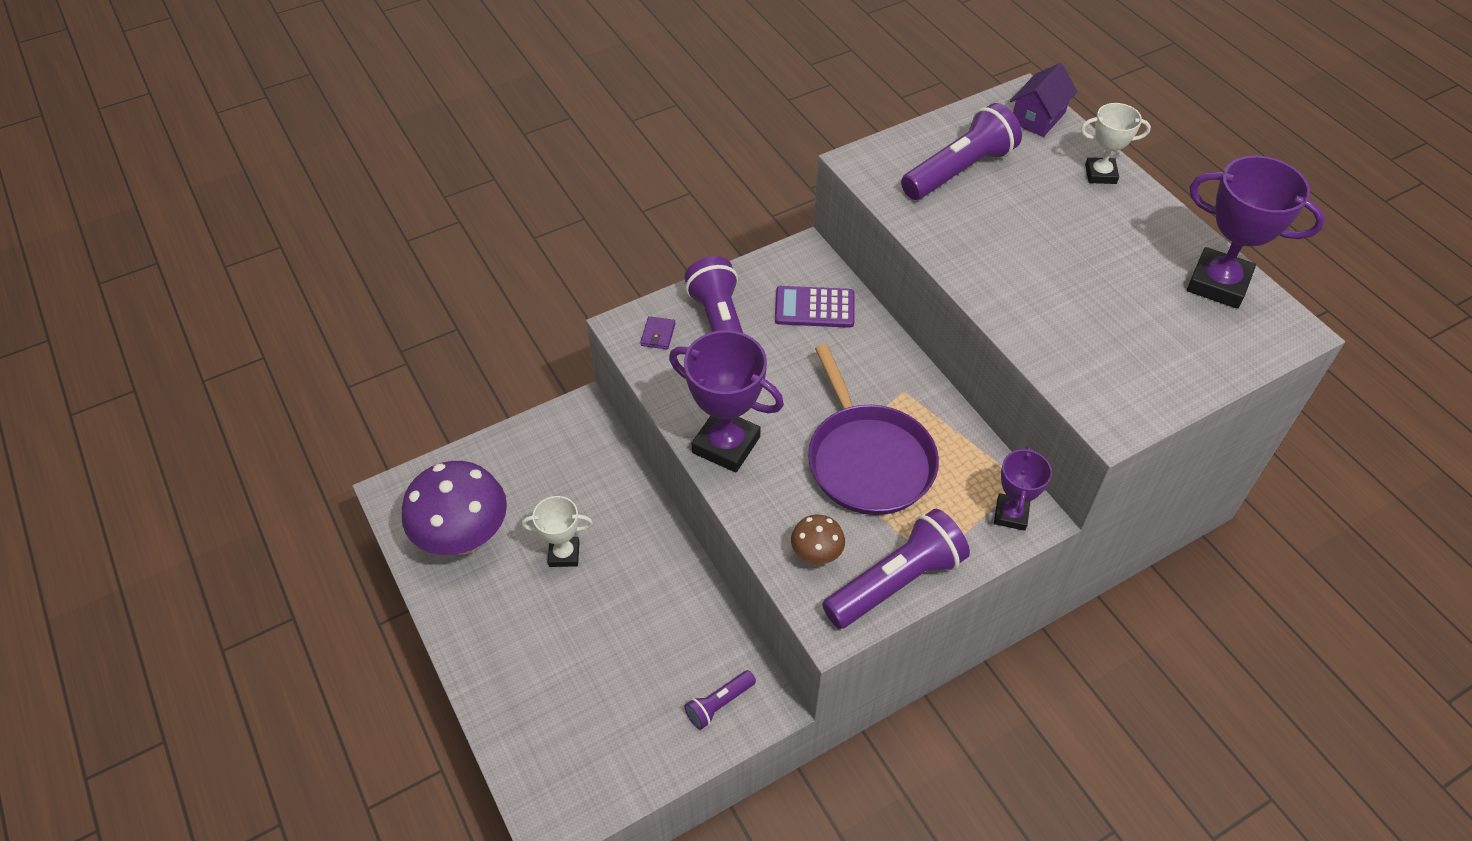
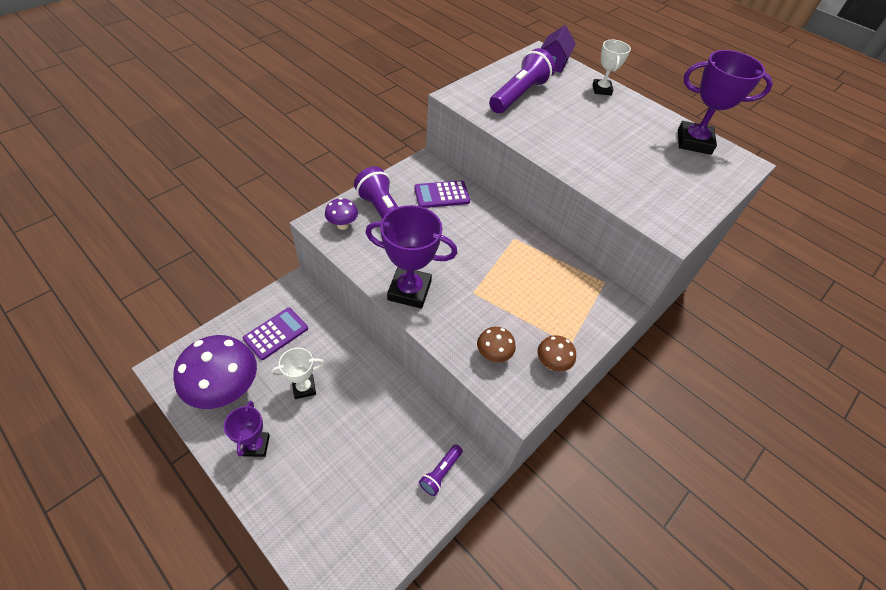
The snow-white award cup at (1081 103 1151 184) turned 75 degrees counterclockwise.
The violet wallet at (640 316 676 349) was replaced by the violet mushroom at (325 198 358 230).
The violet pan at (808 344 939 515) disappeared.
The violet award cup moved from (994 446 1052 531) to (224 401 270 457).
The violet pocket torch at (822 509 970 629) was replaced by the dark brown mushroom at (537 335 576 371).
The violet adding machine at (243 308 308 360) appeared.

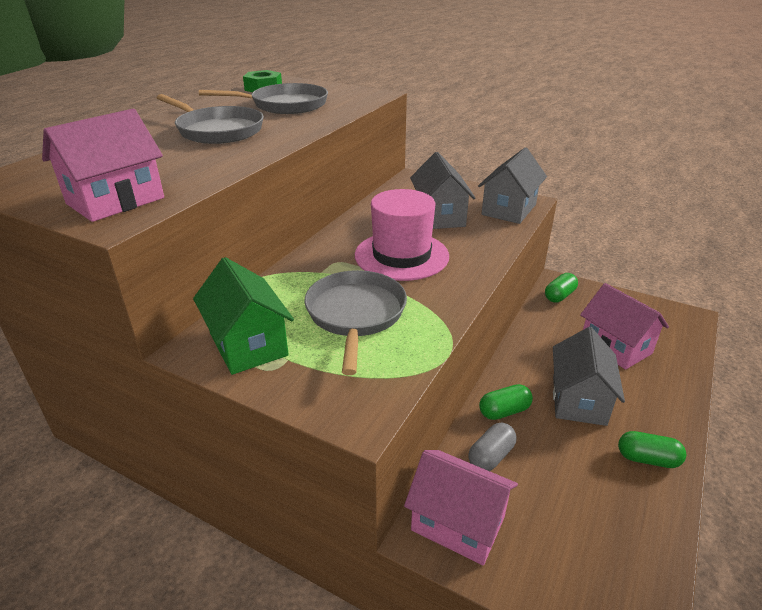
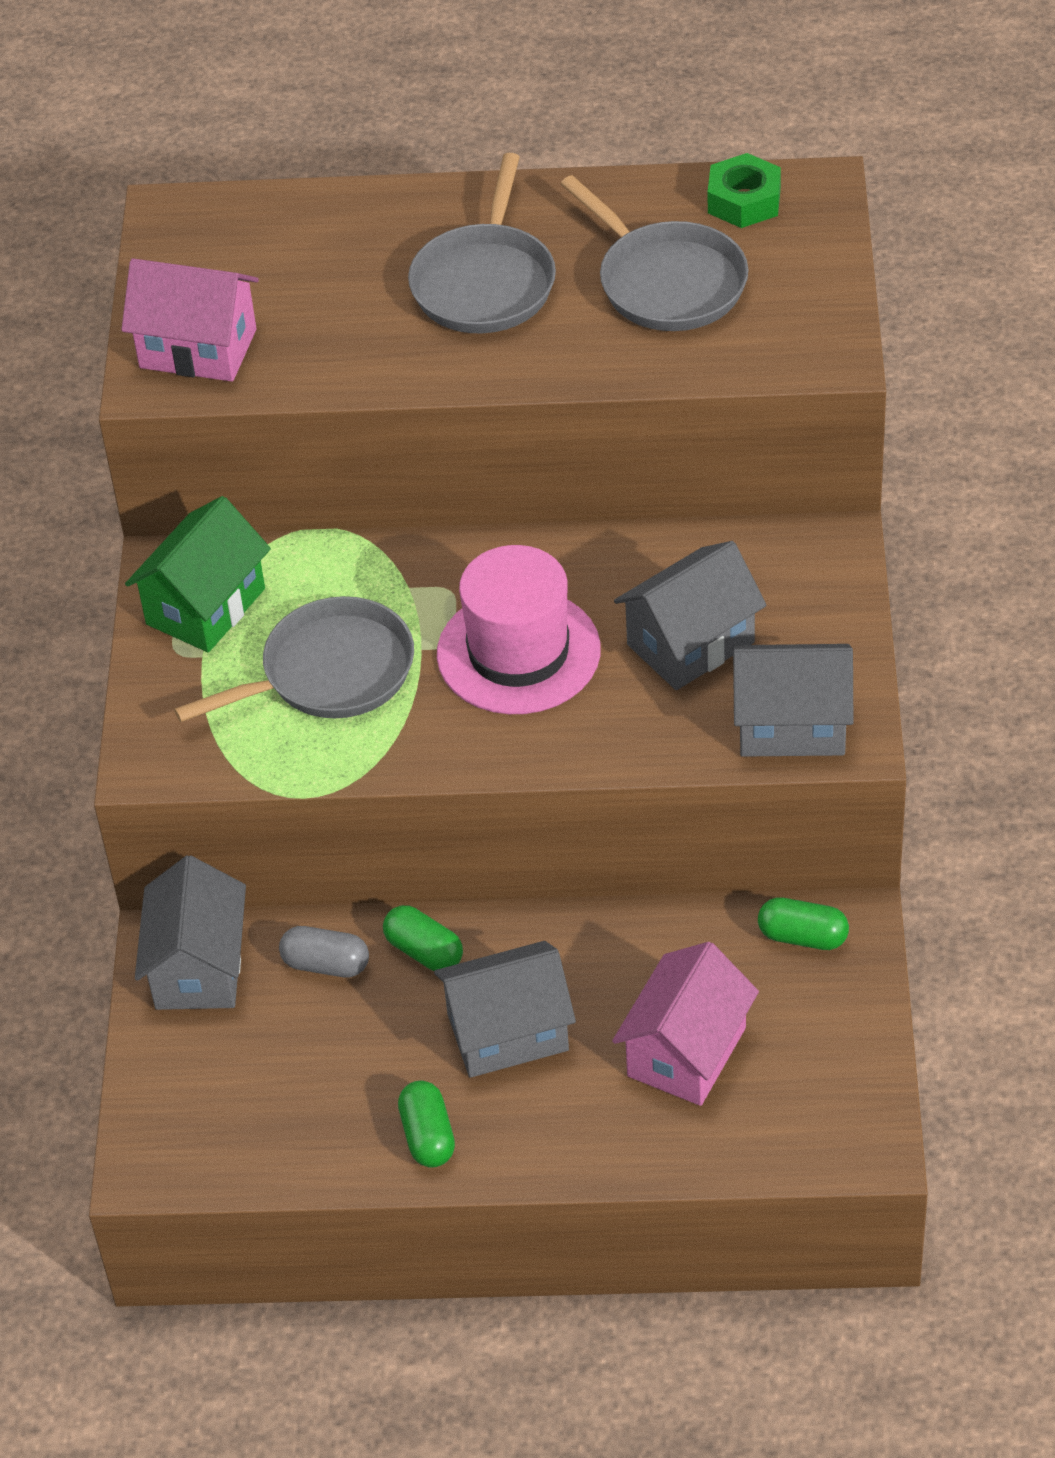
The rose-pink cottage at (404 450 518 565) became the grey cottage at (135 855 246 1010).

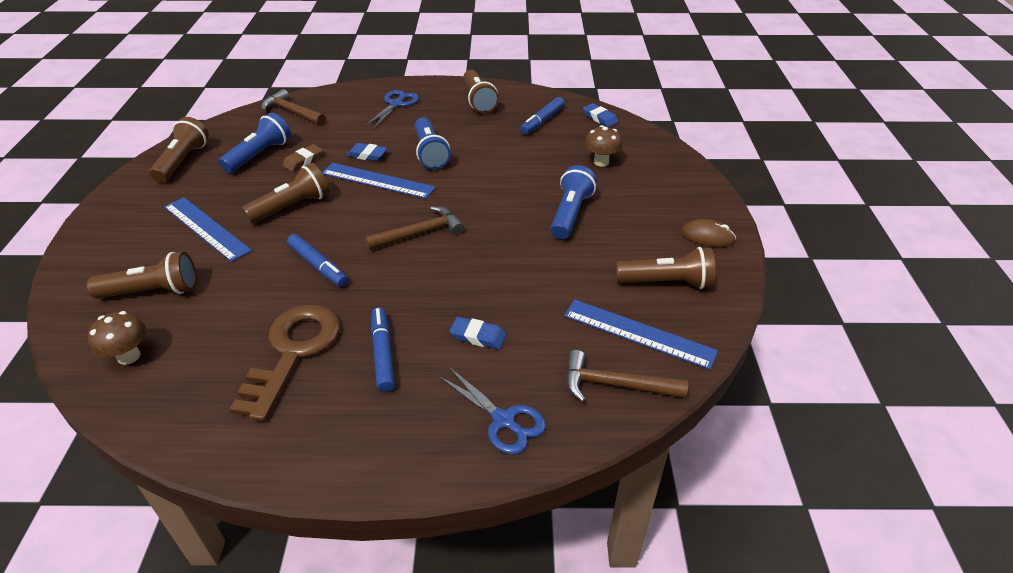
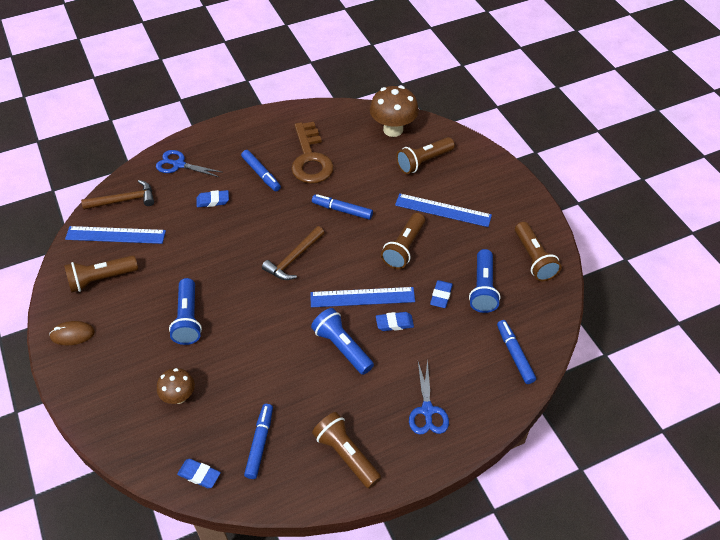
The dark brown claw hammer at (261 89 326 125) was replaced by the cobalt marker pen at (497 320 536 384).
The dark brown gum eraser at (282 144 323 172) became the cobalt gum eraser at (430 280 453 308).
The dark brown mushroom at (88 311 146 365) changed to 1.67 times the size.

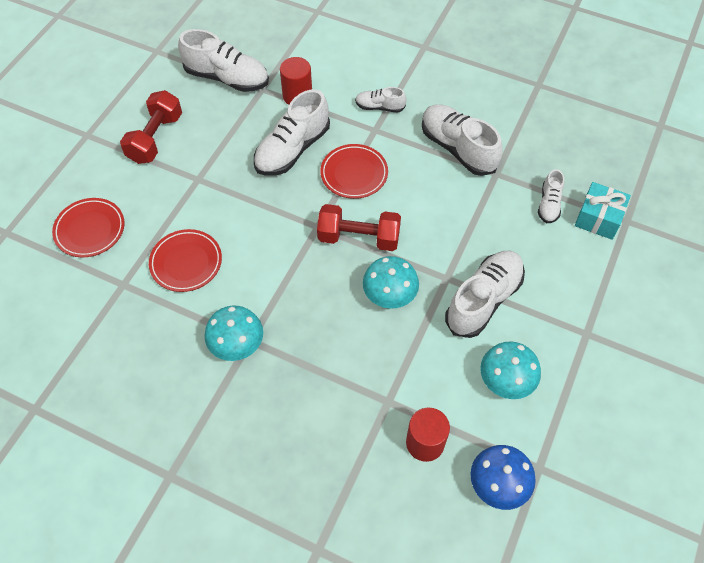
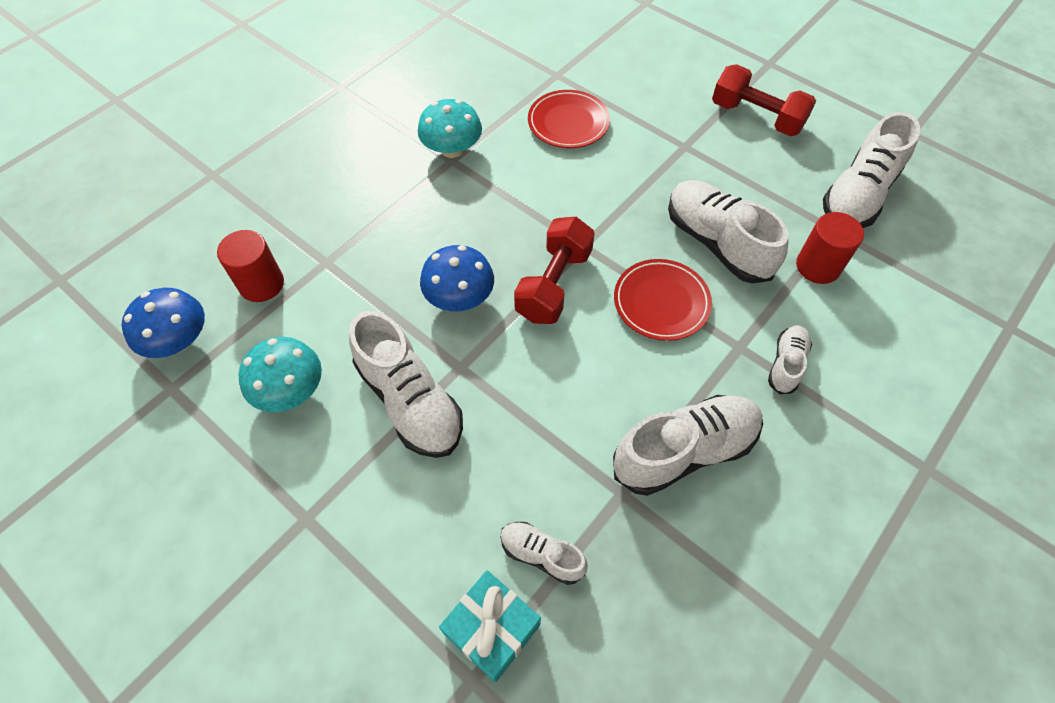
The crimson flat dish at (52 198 125 257) disappeared.
The aqua mushroom at (363 256 419 309) became the cobalt mushroom at (420 245 494 312).

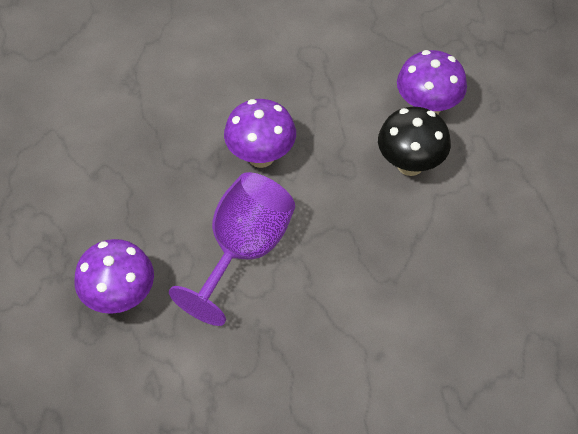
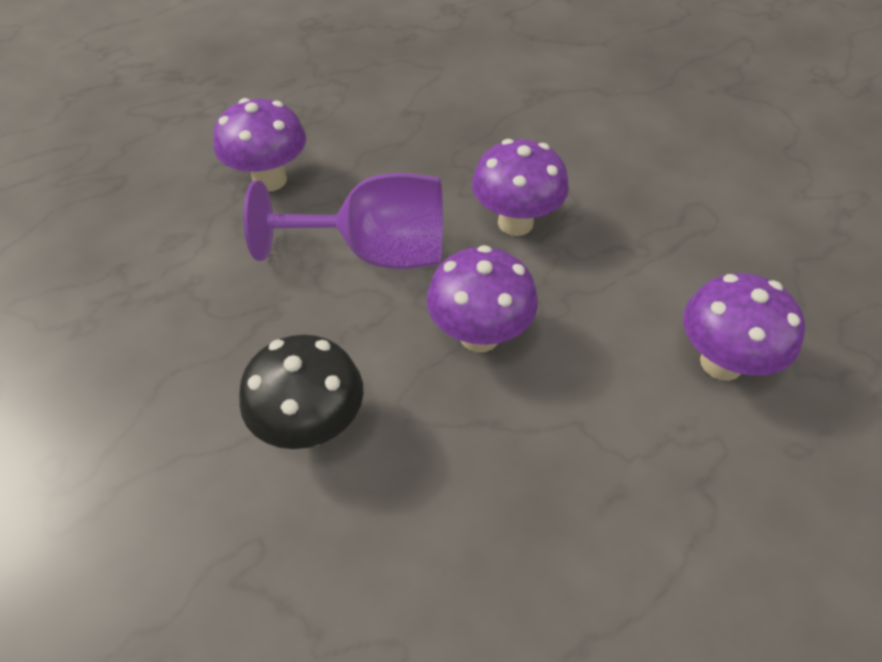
The black mushroom moved from (378 107 451 176) to (239 335 363 449).
The violet mushroom at (426 245 538 352) appeared.

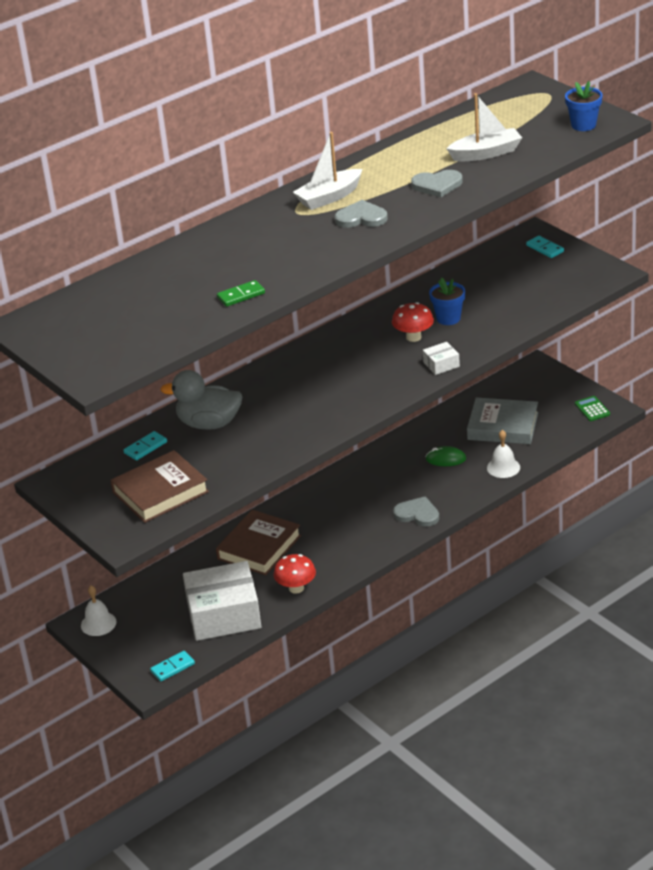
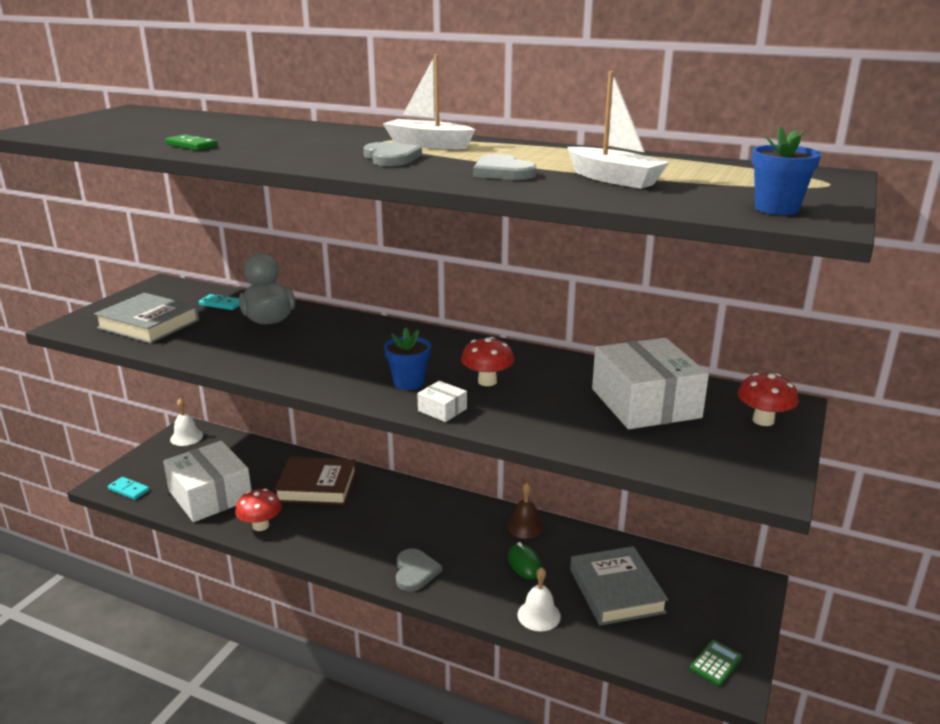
The aqua domino tile at (526 236 564 258) was replaced by the crimson mushroom at (737 373 799 426).
The cobalt plant pot moved from (429 278 465 325) to (384 327 431 390).
The dark brown book at (110 450 209 523) became the grey book at (94 293 199 344).
The snow-white box at (592 338 709 429) appeared.
The dark brown hand bell at (506 483 544 539) appeared.

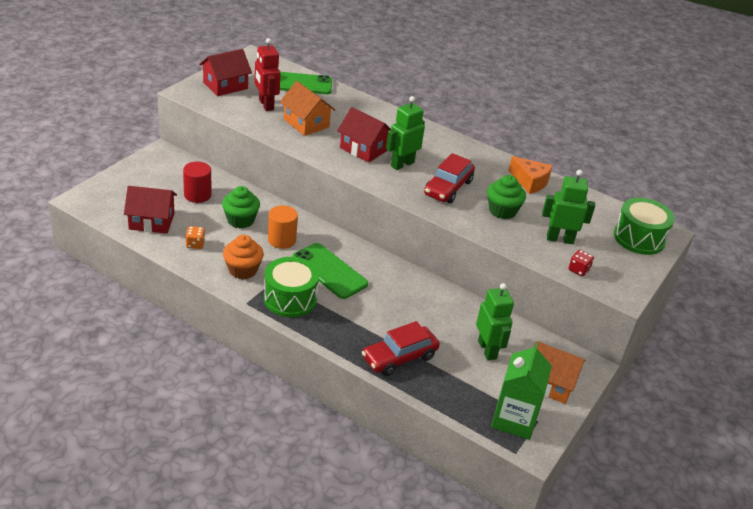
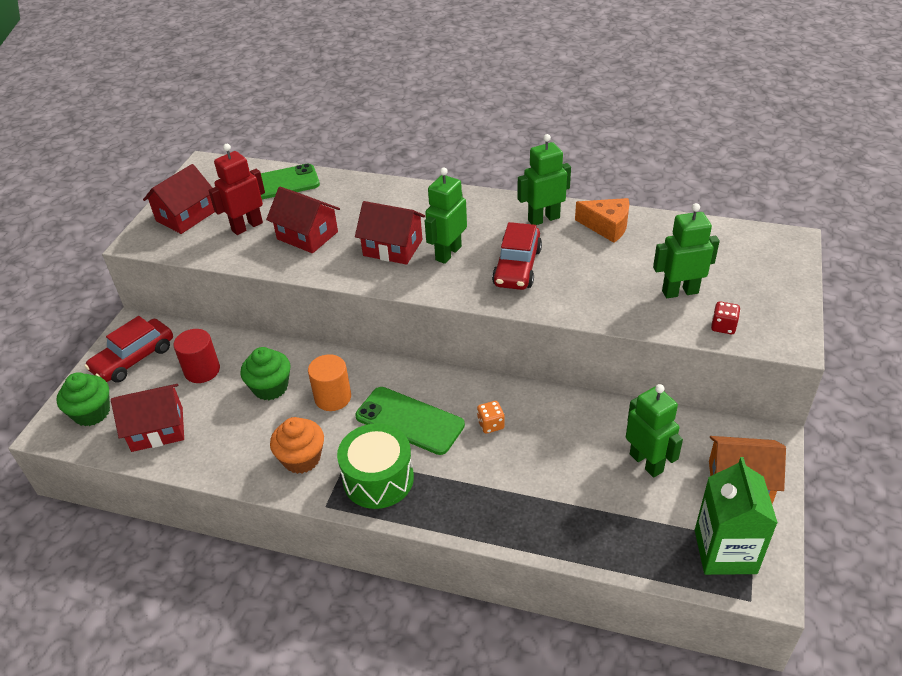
The crimson robot figure at (255 38 280 111) turned 90 degrees clockwise.
The bright orange cottage at (280 81 335 136) became the crimson cottage at (266 187 340 253).
The leaf-green muffin moved from (487 175 526 219) to (57 372 110 426).
The leaf-green toy drum at (614 197 675 255) disappeared.
The bright orange game die moved from (185 226 205 249) to (477 401 505 434).
The crimson automobile moved from (362 321 440 376) to (85 316 173 383).
The leaf-green robot figure at (517 134 571 225) appeared.

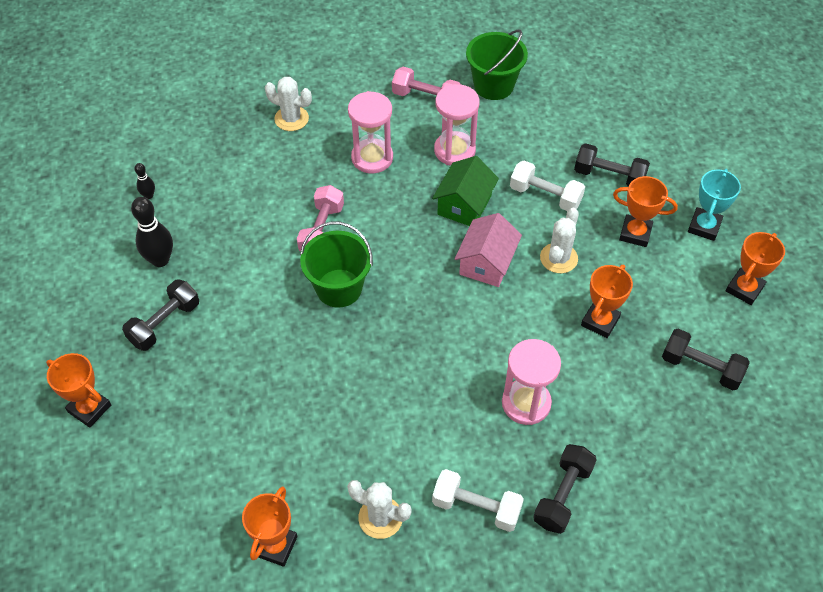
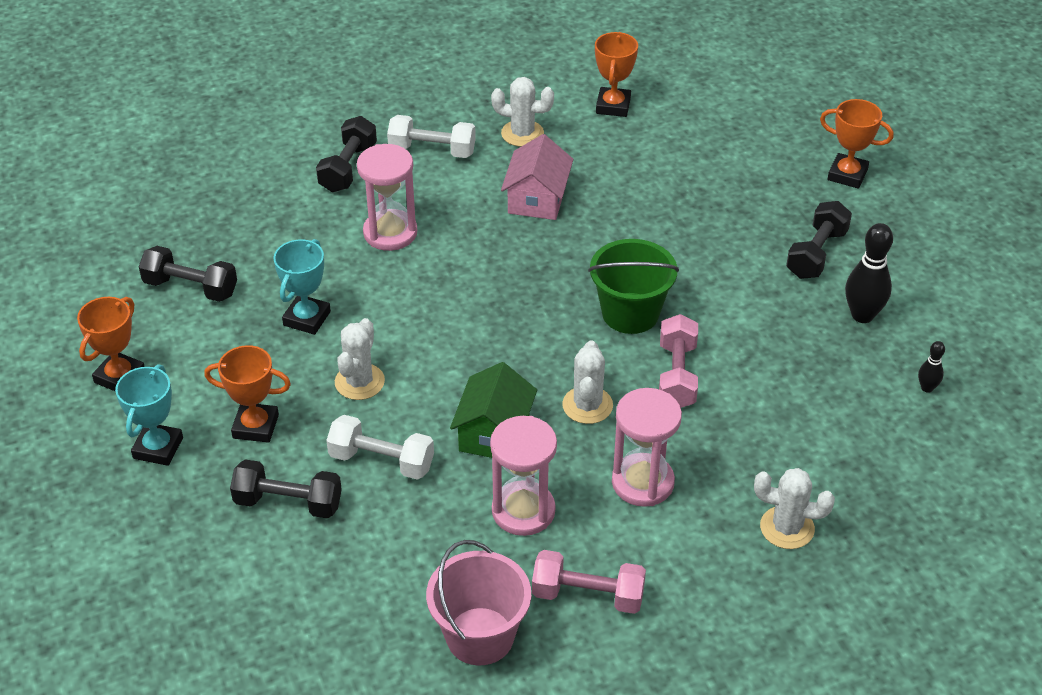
The leaf-green pail at (466 30 528 100) became the rose-pink pail at (426 540 531 666).
The rose-pink cottage moved from (455 213 522 287) to (501 134 573 220).
The bright orange award cup at (581 265 633 338) became the aqua award cup at (273 239 331 335).
The snow-white cactus at (562 340 613 424) appeared.

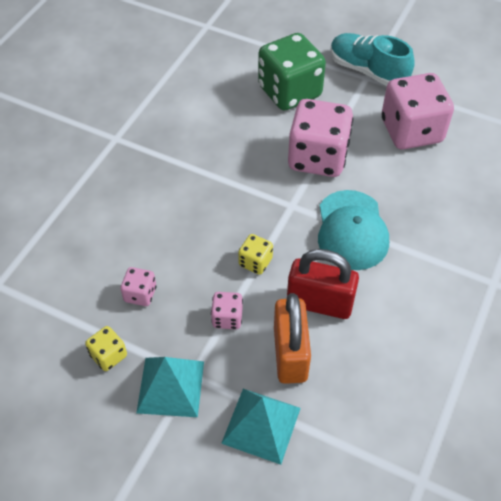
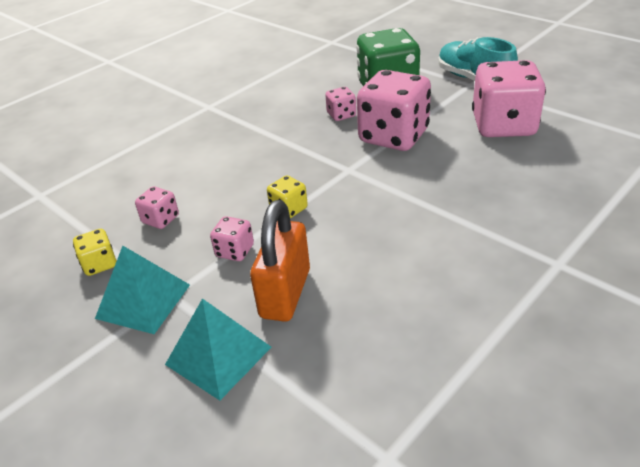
The aqua baseball cap at (318 190 389 270) disappeared.
The crimson padlock at (287 249 359 319) disappeared.
The rose-pink game die at (325 87 356 121) appeared.

